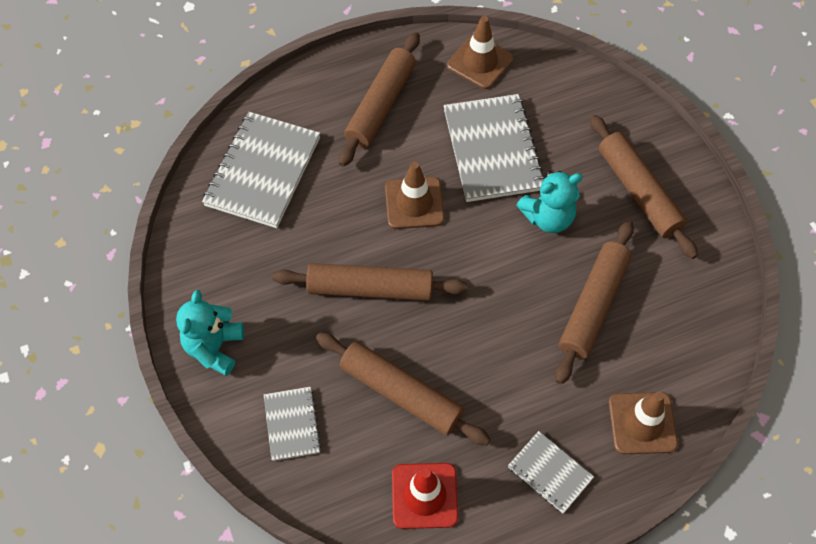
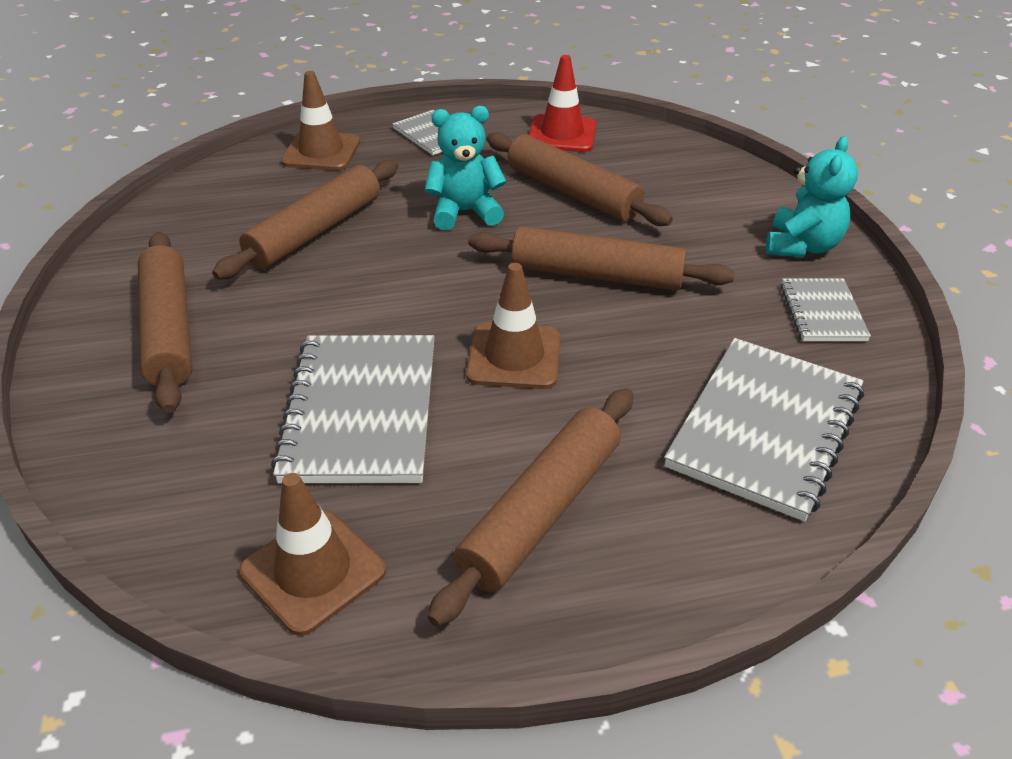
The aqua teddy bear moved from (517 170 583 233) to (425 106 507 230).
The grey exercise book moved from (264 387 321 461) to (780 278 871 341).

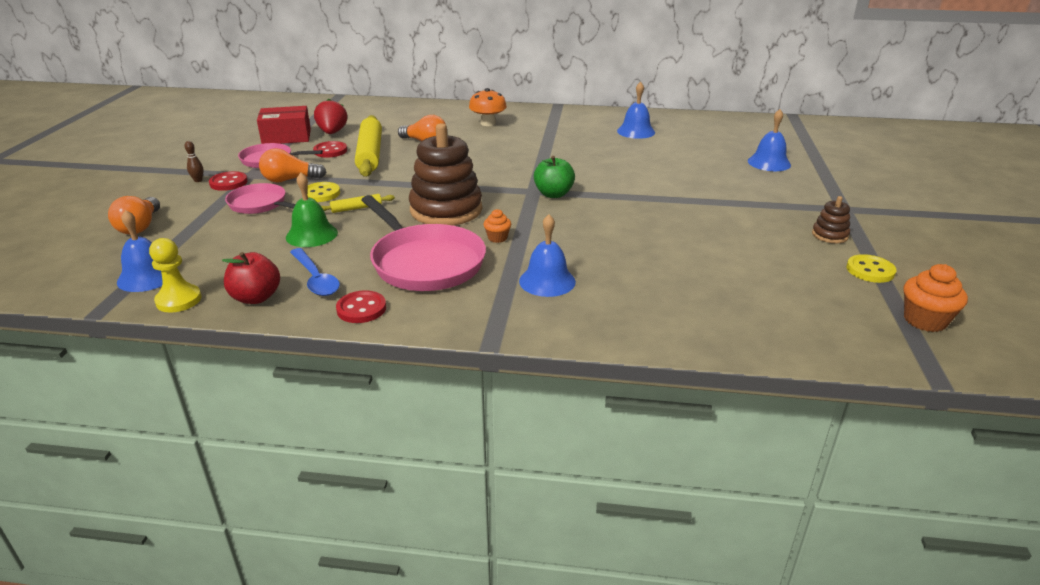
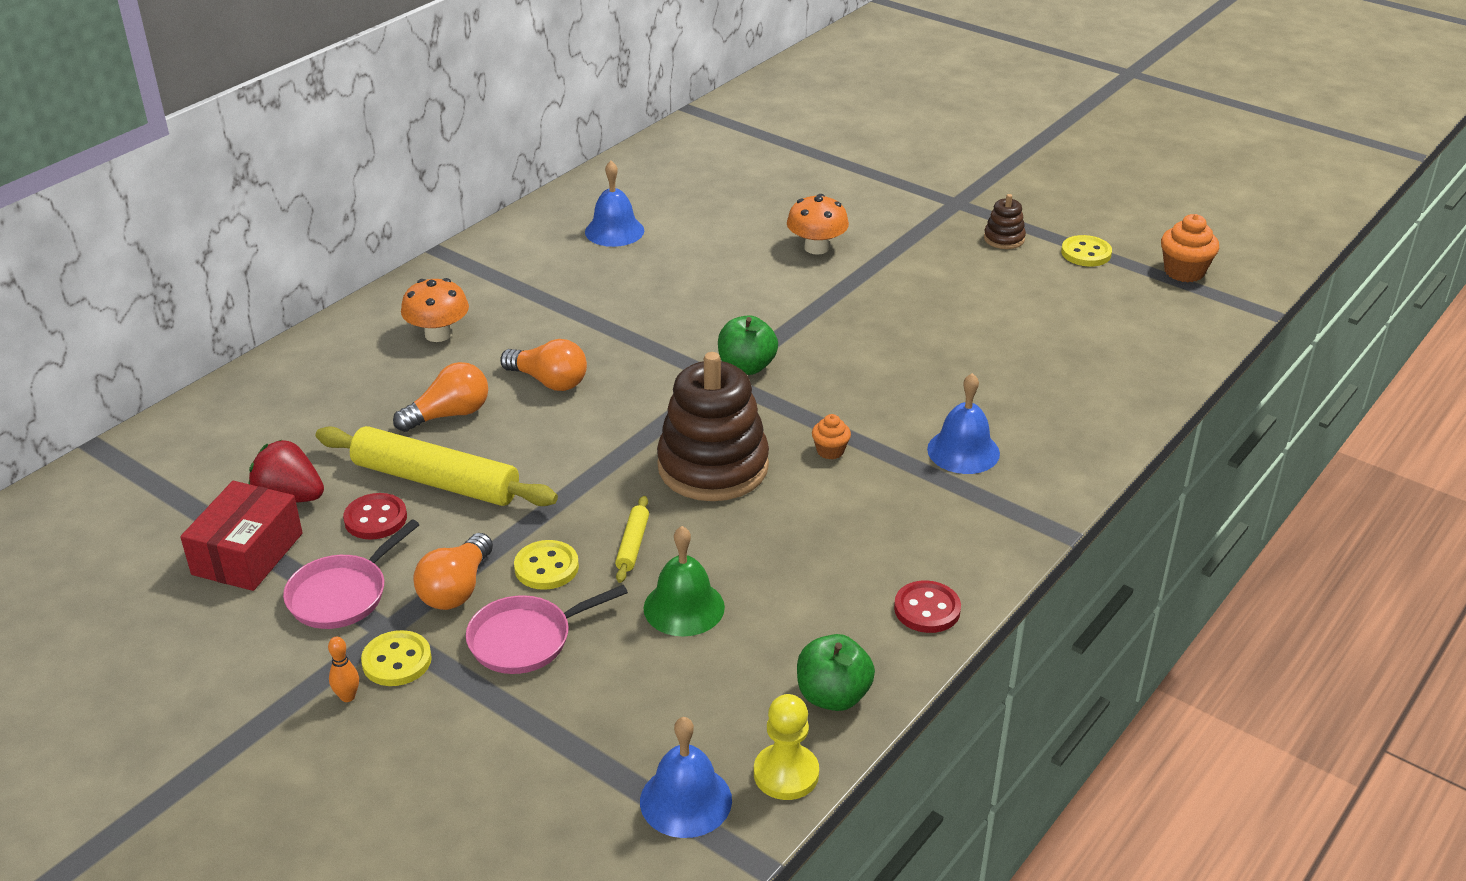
The cobalt hand bell at (748 109 791 171) disappeared.
The dark brown skittle at (185 141 204 182) became the bright orange skittle at (328 637 359 702).
The crimson button at (209 171 248 191) became the yellow button at (361 630 432 686).
The rose-pink pan at (362 195 486 291) disappeared.
The bright orange light bulb moved from (108 196 160 234) to (500 339 587 391).
The cobalt teaspoon at (290 248 340 296) disappeared.
The crimson apple at (222 252 280 304) became the leaf-green apple at (797 634 875 711).
The bright orange mushroom at (787 194 849 255) appeared.

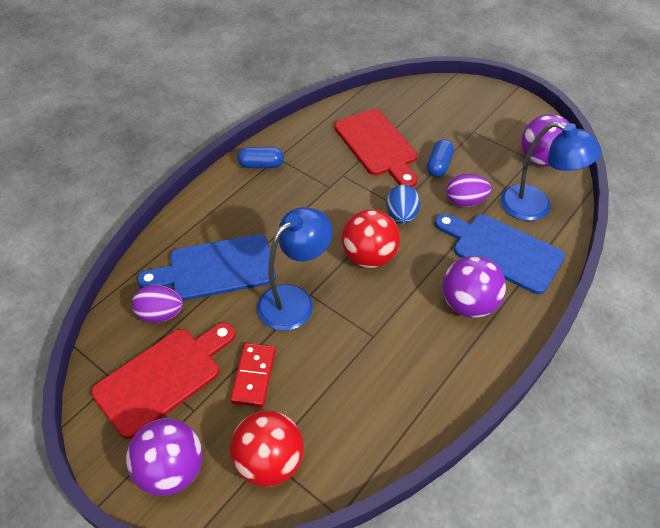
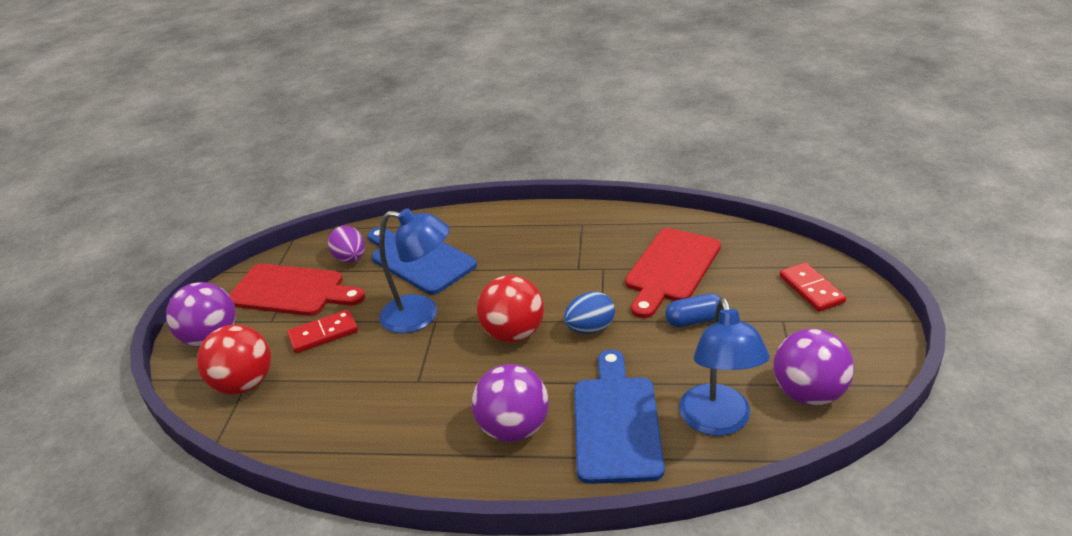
The cobalt capsule at (237 147 284 168) disappeared.
The violet egg at (446 174 491 207) disappeared.
The crimson domino tile at (780 262 846 312) appeared.

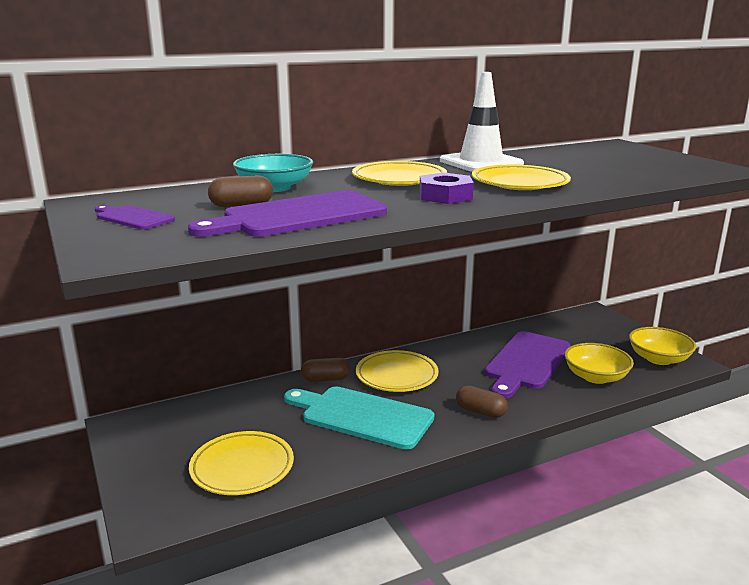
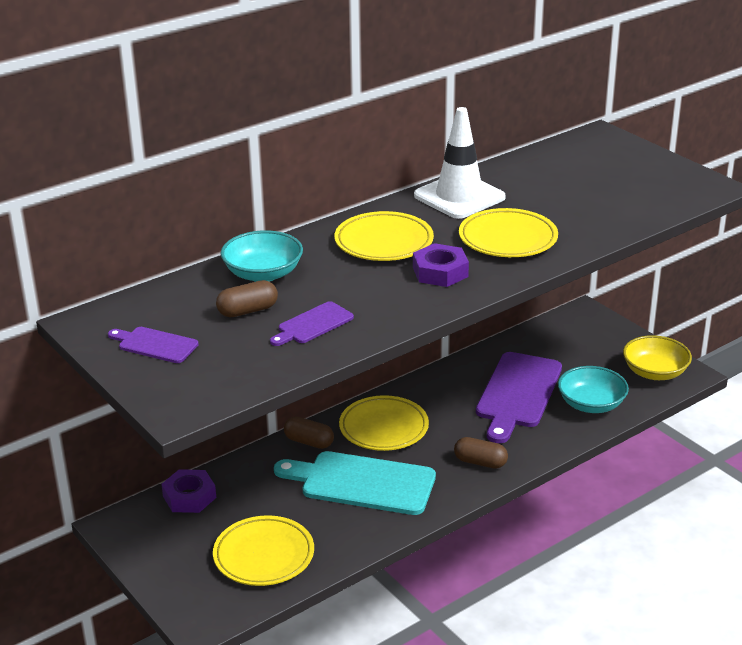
The violet cutting board at (188 190 387 237) changed to 0.50 times the size.
The yellow deep dish at (565 343 634 384) became the aqua deep dish at (558 366 629 413).
The dark brown capsule at (301 358 350 382) turned 45 degrees clockwise.
The violet hex nut at (161 469 216 513) appeared.

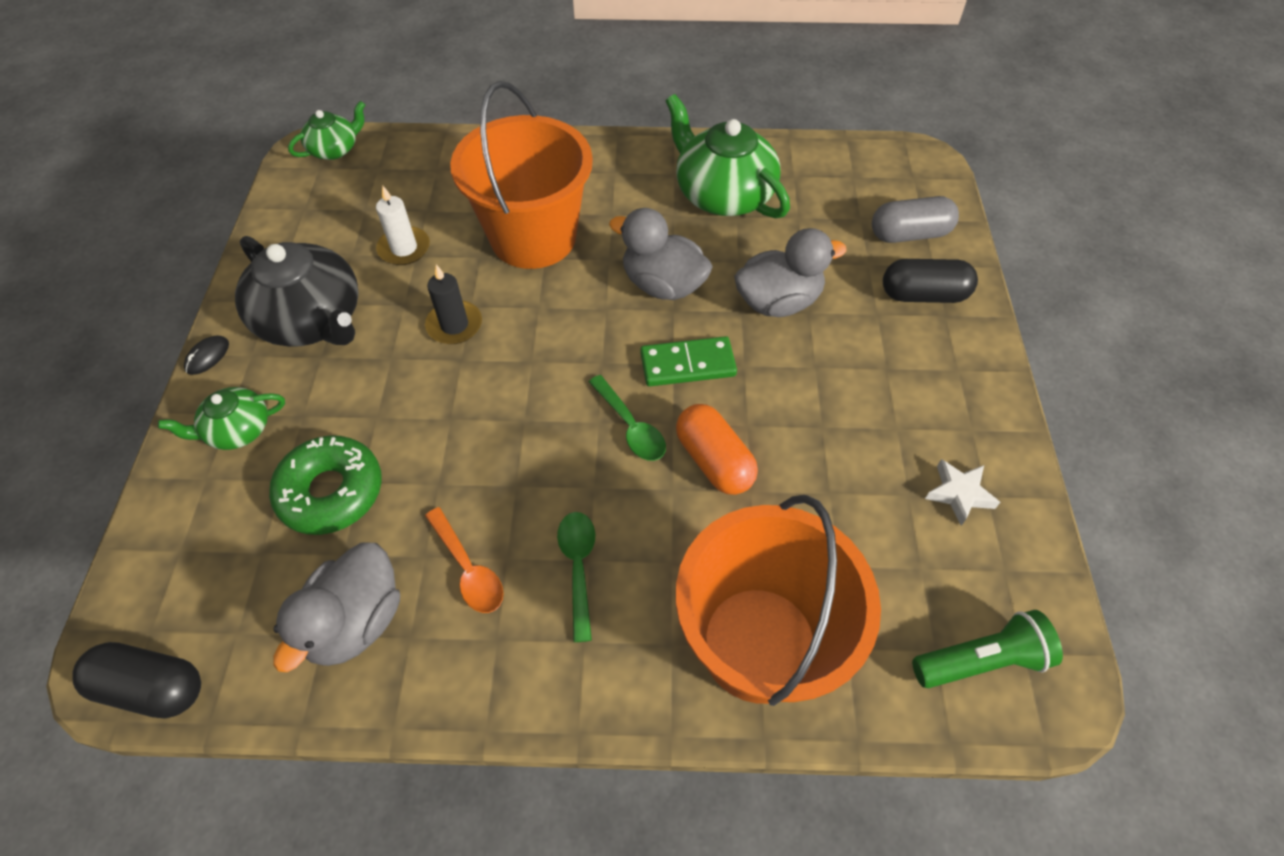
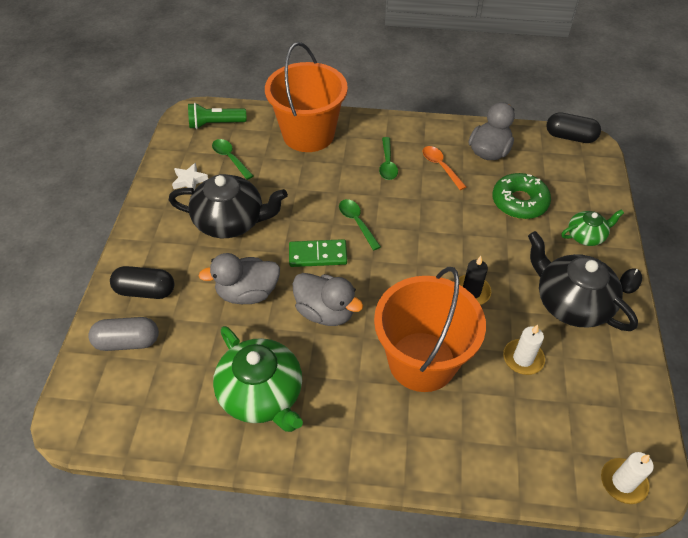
The leaf-green china teapot at (288 101 365 160) was replaced by the snow-white wax candle at (601 452 654 504).
The bright orange capsule at (676 404 758 495) disappeared.
The leaf-green teaspoon at (212 139 253 180) appeared.
The black china teapot at (169 174 288 238) appeared.

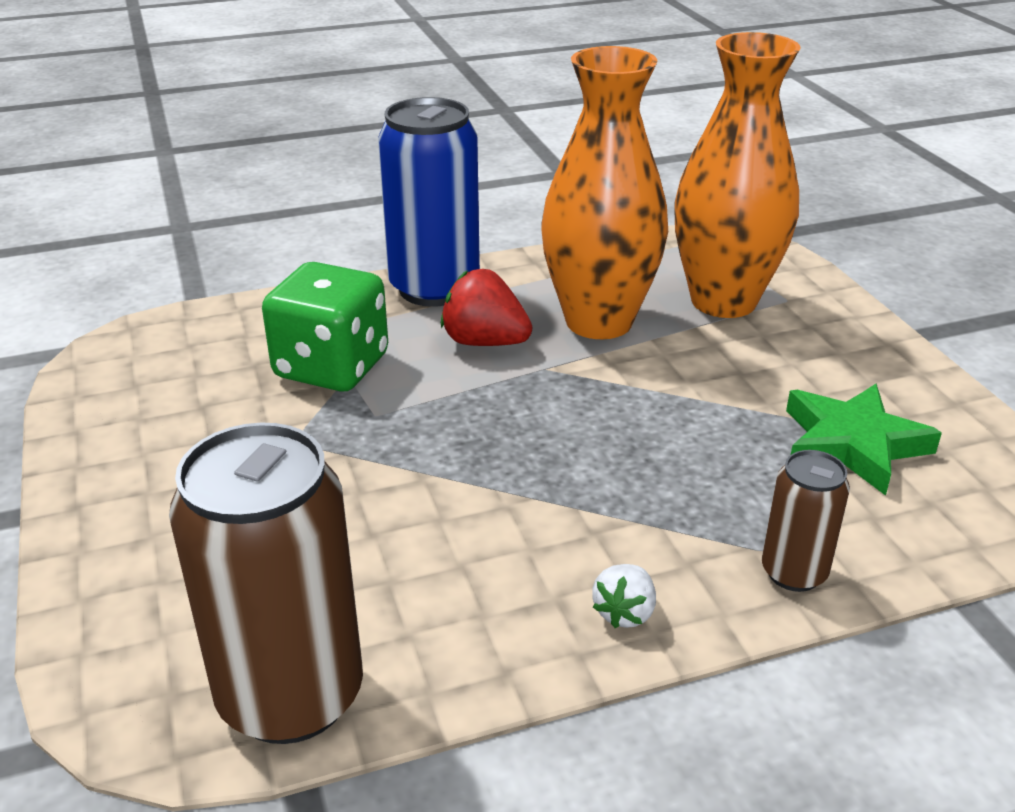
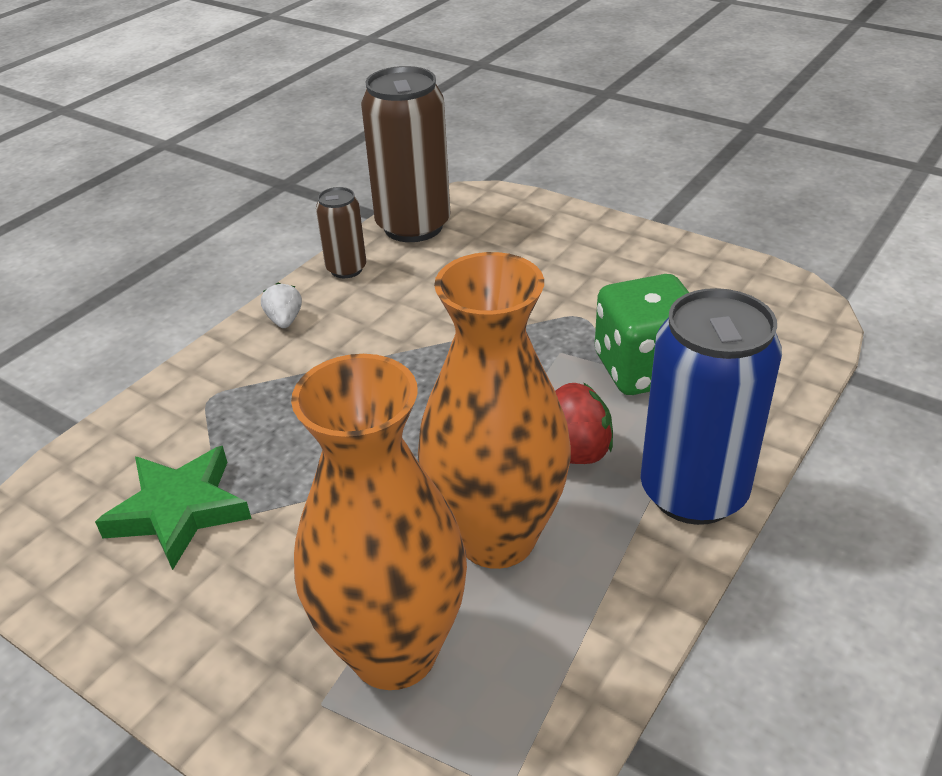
The dark brown tin moved from (762 450 850 592) to (316 187 366 278).

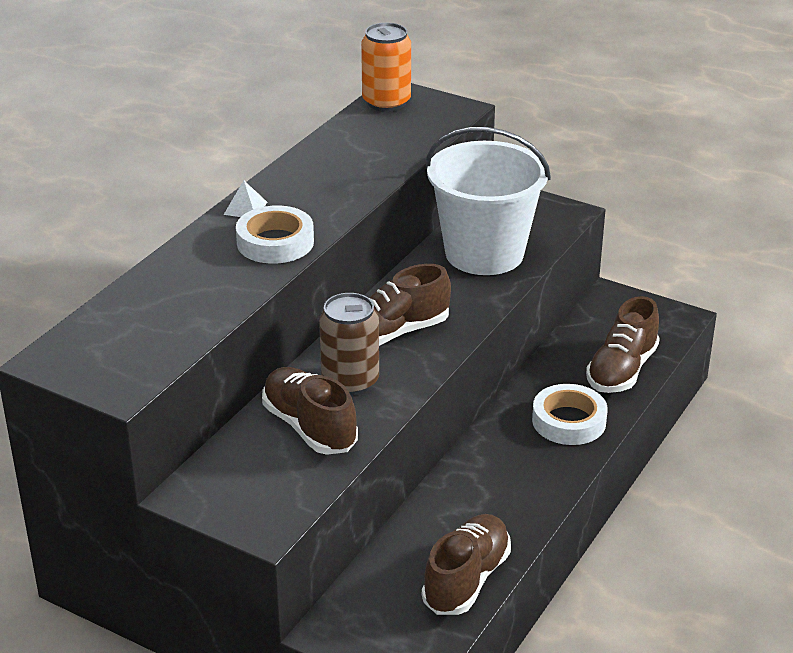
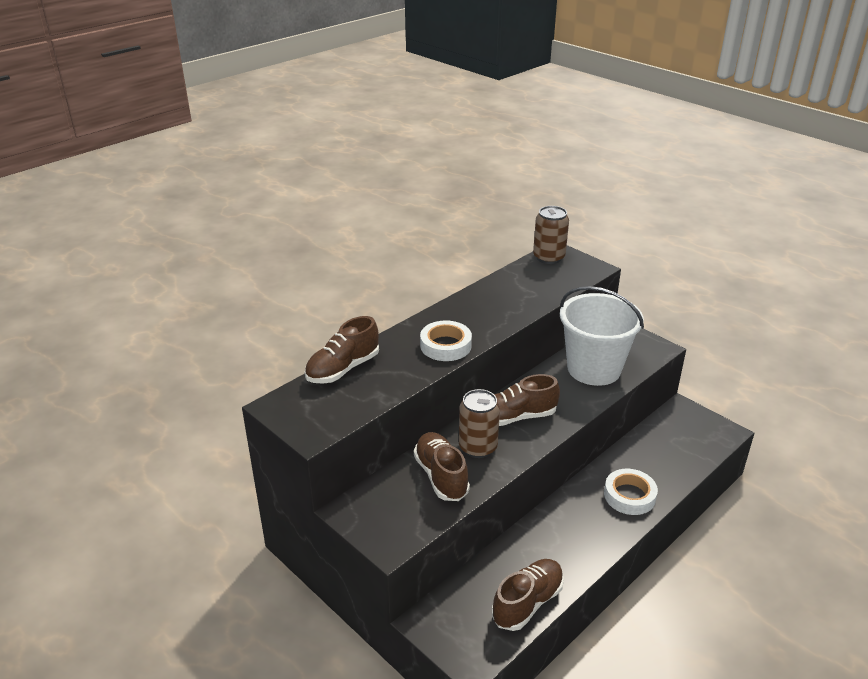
The bright orange tin at (361 23 411 112) became the dark brown tin at (533 206 569 264).
The snow-white pyramid at (224 180 267 217) disappeared.
The dark brown sneaker moved from (586 296 660 393) to (305 316 379 384).

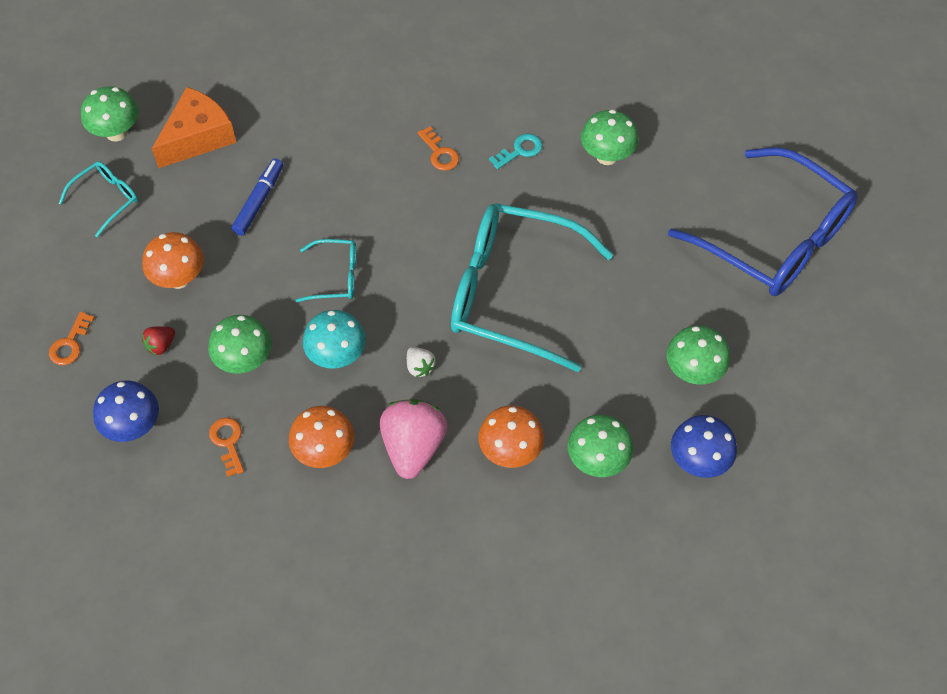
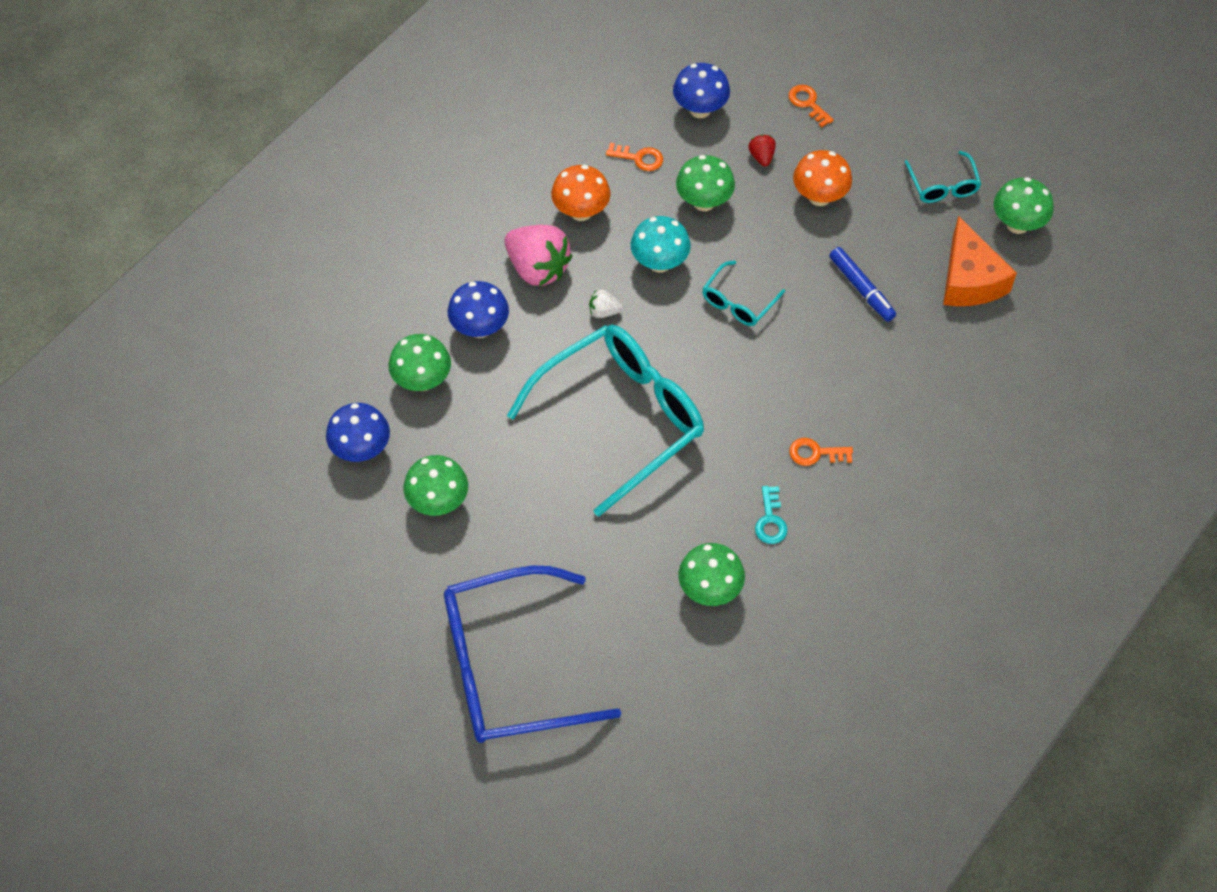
The bright orange mushroom at (479 406 544 468) became the cobalt mushroom at (448 281 509 338).

